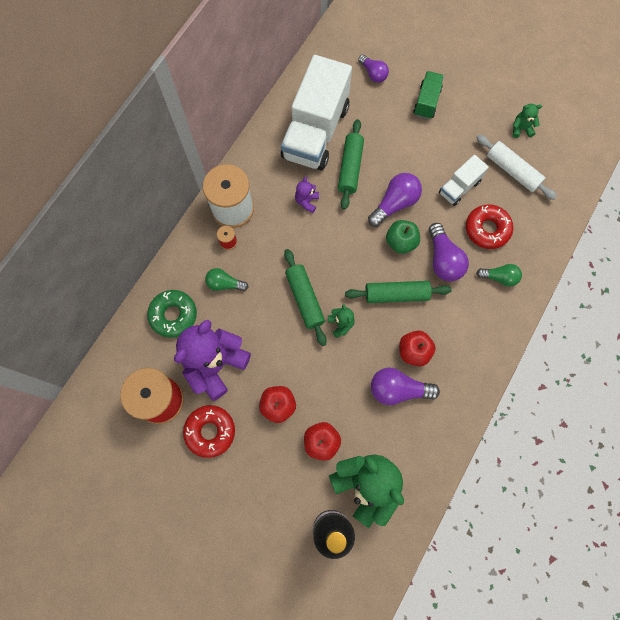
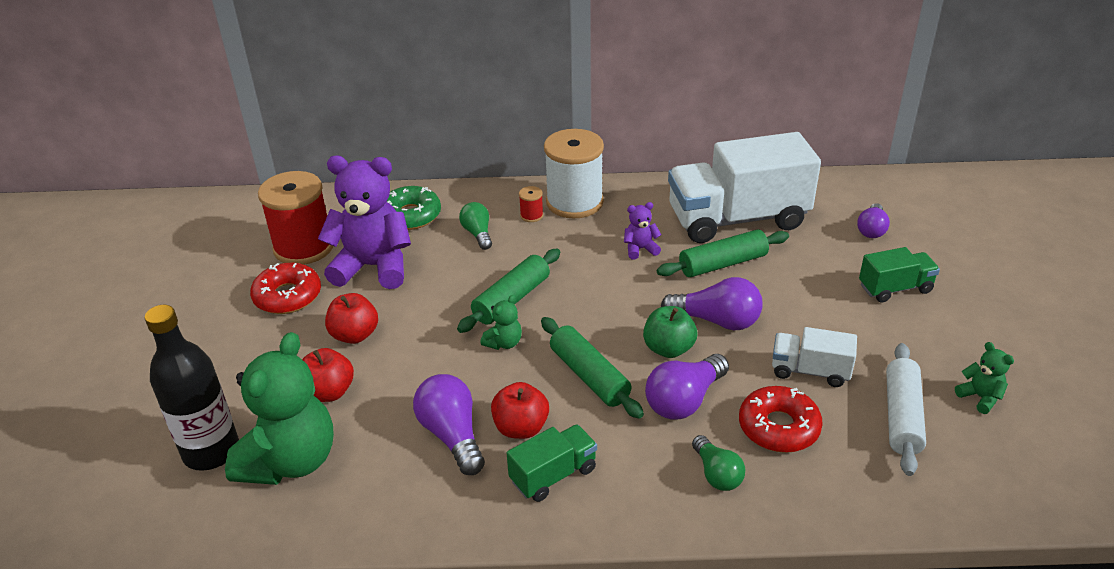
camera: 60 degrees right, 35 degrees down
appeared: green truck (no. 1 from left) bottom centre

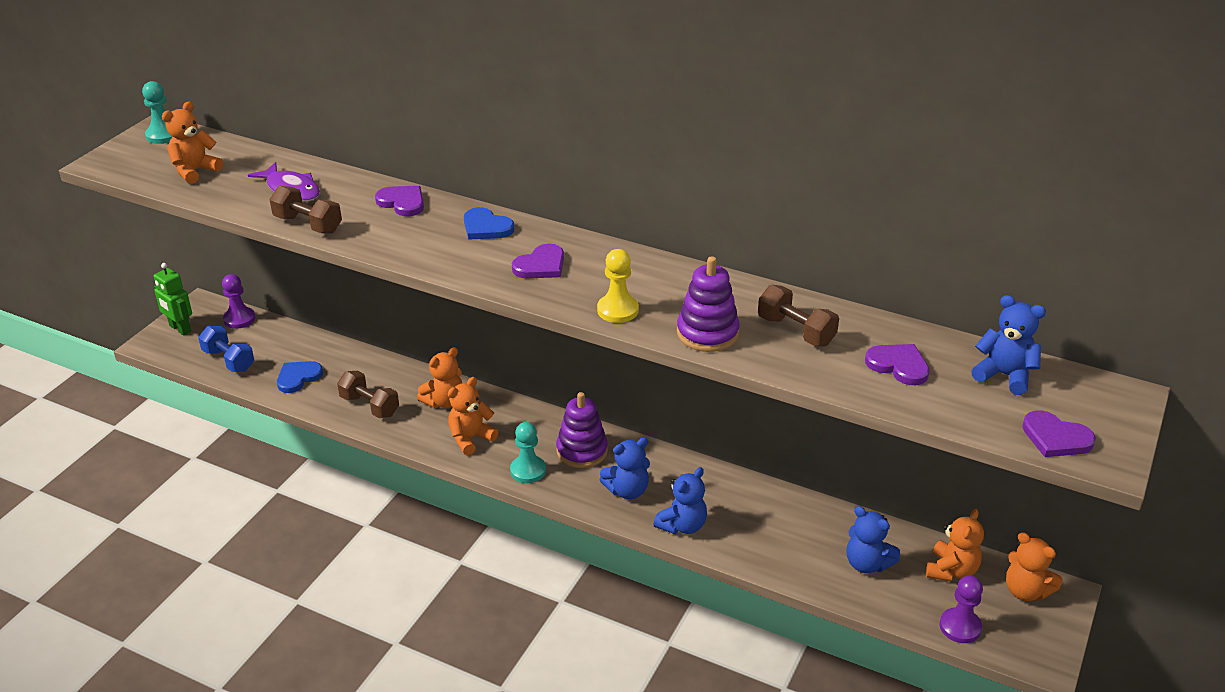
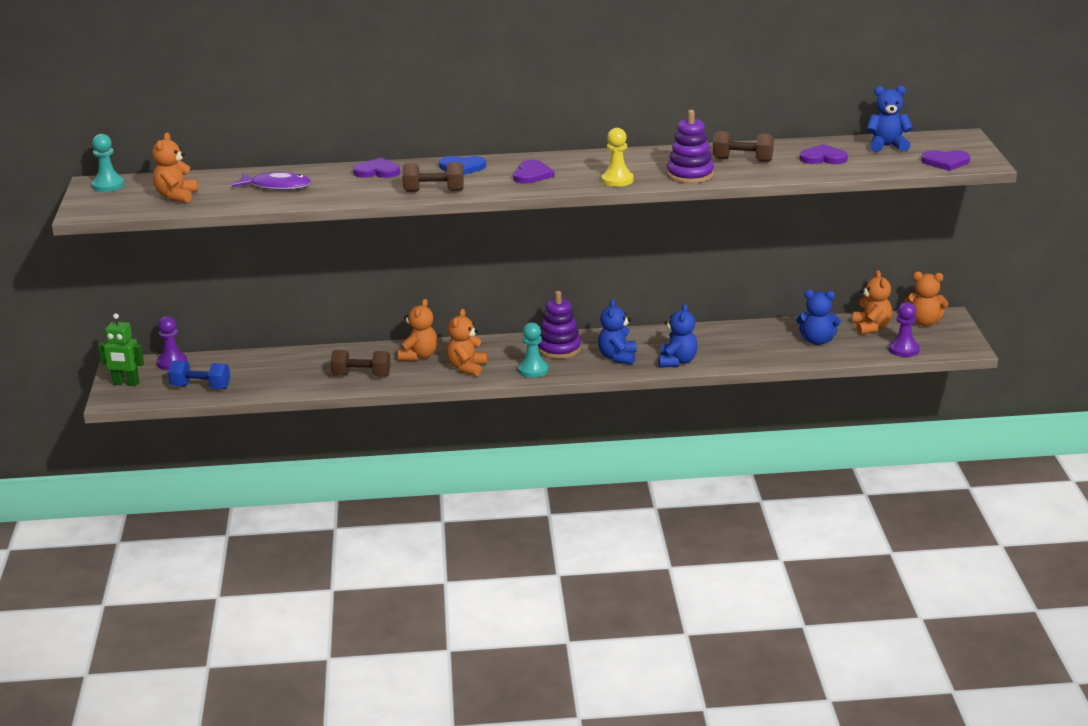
camera: 30 degrees left, 10 degrees down
missing: blue heart (no. 1 from left) middle left
relocated: brown dumbbell (no. 1 from left in the first image) top left to brown dumbbell (no. 2 from left) top centre
spun: blue teddy bear (no. 1 from left) bottom centre = centre 150 degrees clockwise

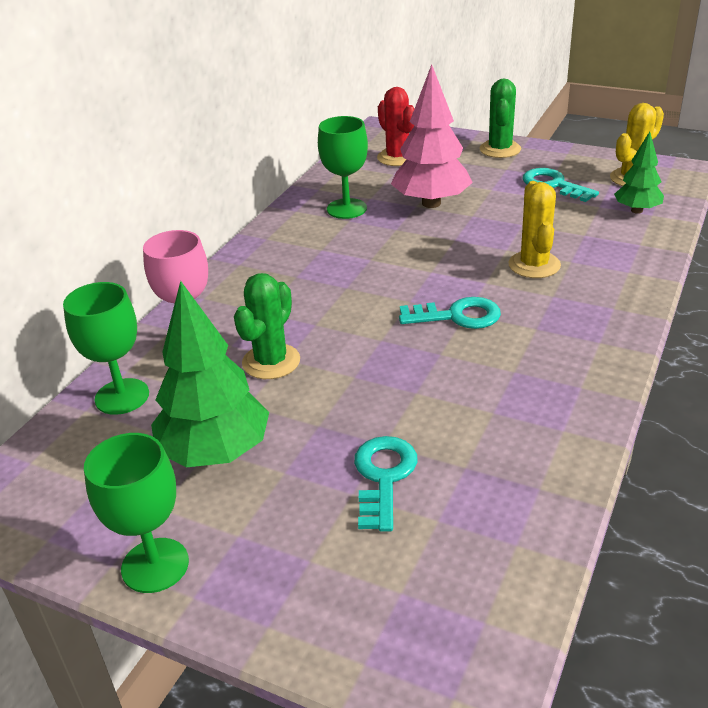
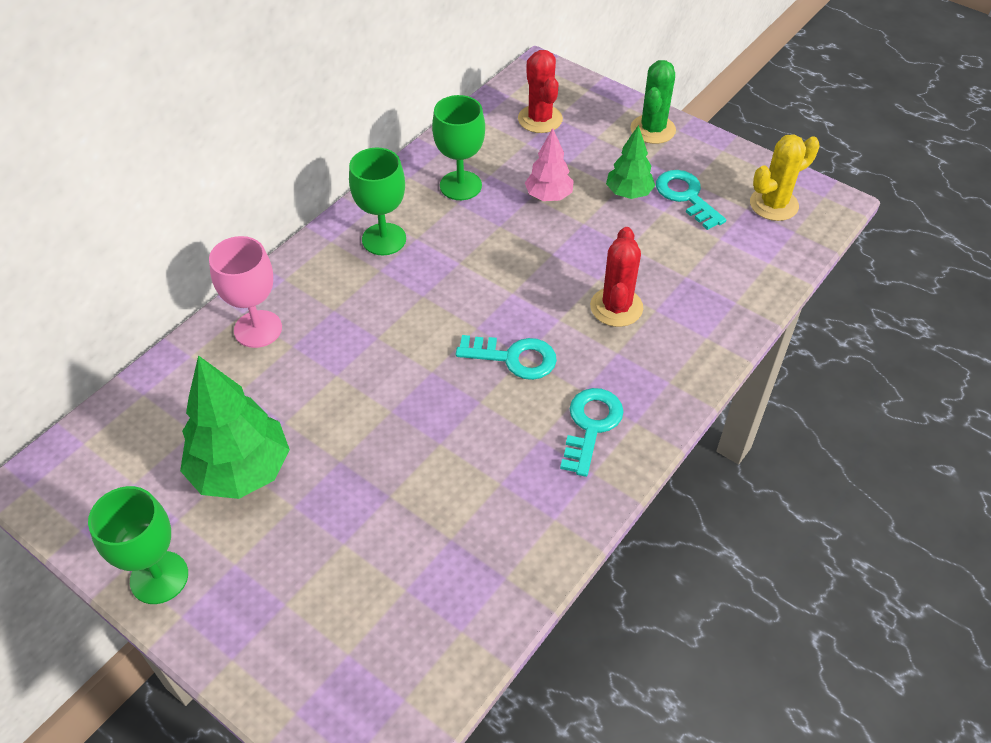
camera: 10 degrees right, 15 degrees up
missing: green cactus (no. 1 from left) centre
relocated: green goblet (no. 1 from left in the first image) middle left to green goblet (no. 2 from left) top centre; turquoise key (no. 1 from left in the first image) bottom centre to turquoise key (no. 2 from left) centre; green tree (no. 2 from left) top right to top centre
colour: yellow cactus (no. 1 from left) top right to red cactus (no. 2 from left) centre
size: pink tree top centre = top centre x0.58

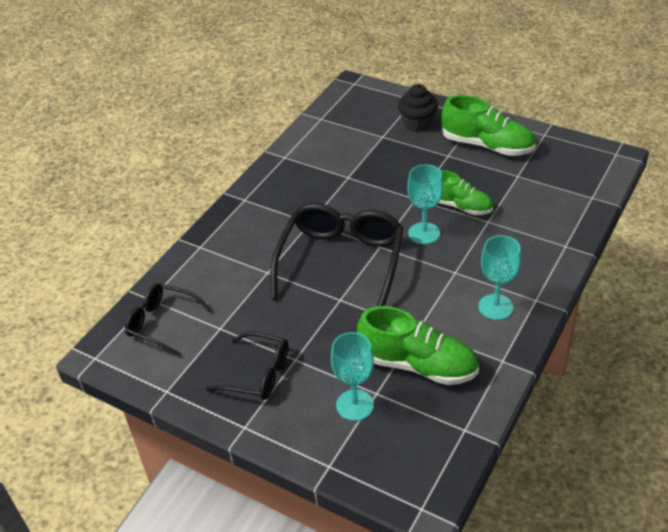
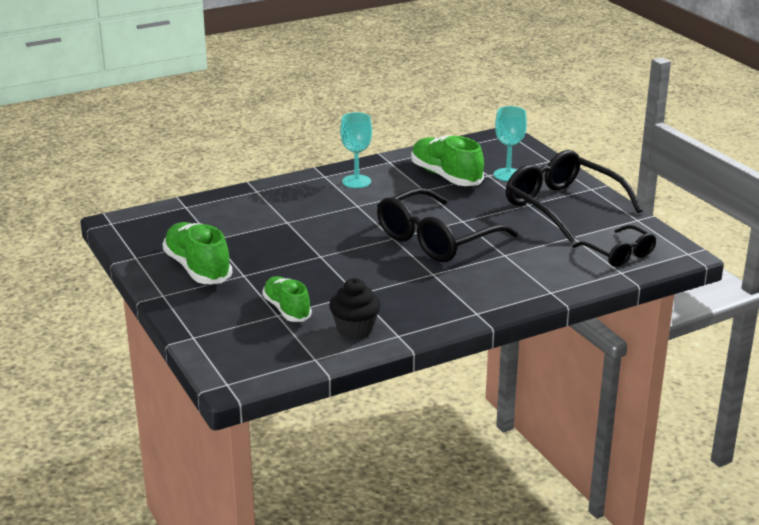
camera: 150 degrees left, 15 degrees down
missing: turquoise goblet (no. 2 from left) centre
relocated: black cupcake top centre to centre; green shoe (no. 2 from left) middle right to centre
size: black glasses (no. 2 from left) bottom centre = middle right x1.77

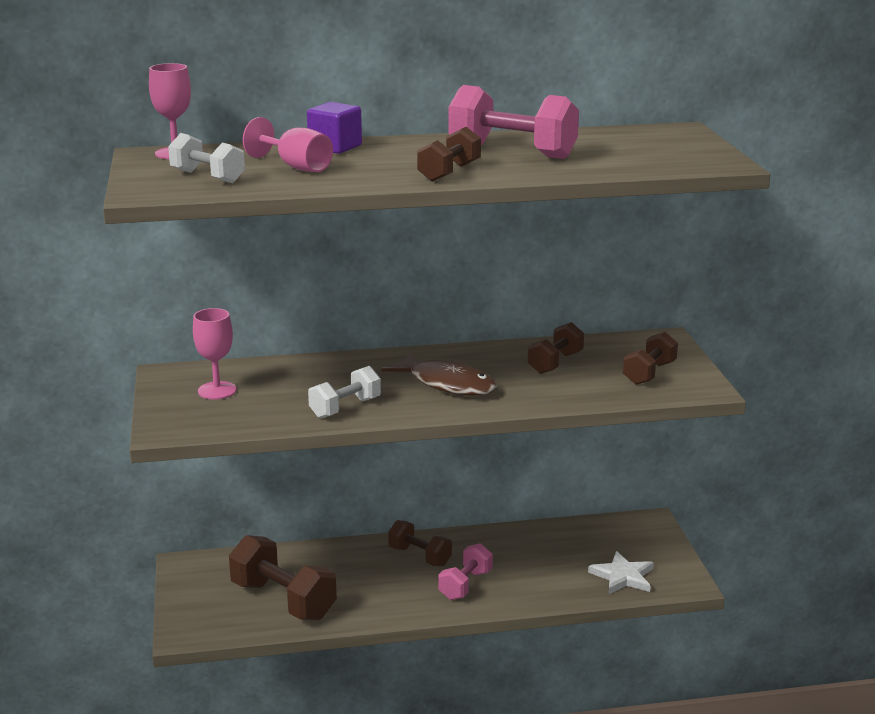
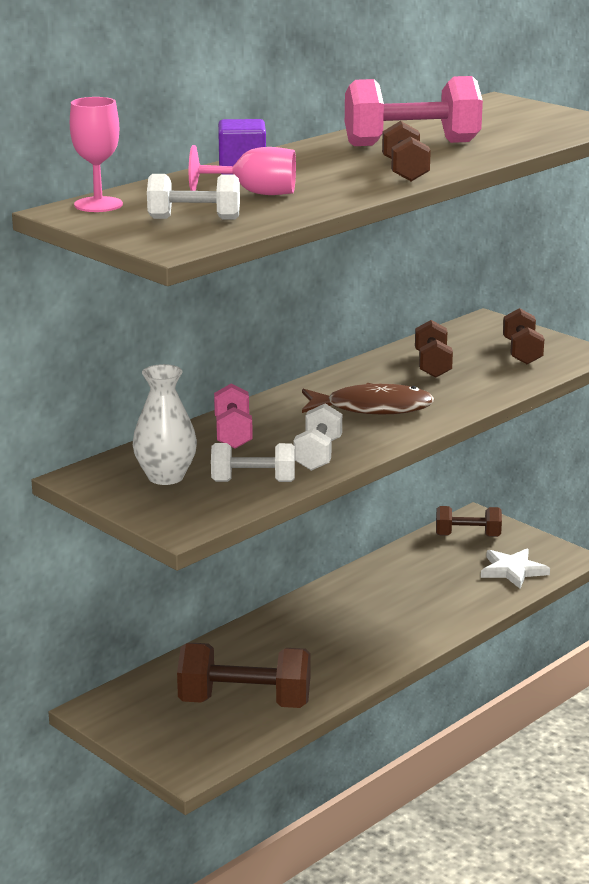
camera: 35 degrees left, 0 degrees up
appeared: white dumbbell (no. 2 from left) centre
relocated: brown dumbbell (no. 2 from left in the first image) bottom centre to brown dumbbell (no. 4 from left) middle right; pink dumbbell (no. 1 from left) bottom centre to centre
exchanged: pink goblet (no. 2 from left) middle left to white vase middle left

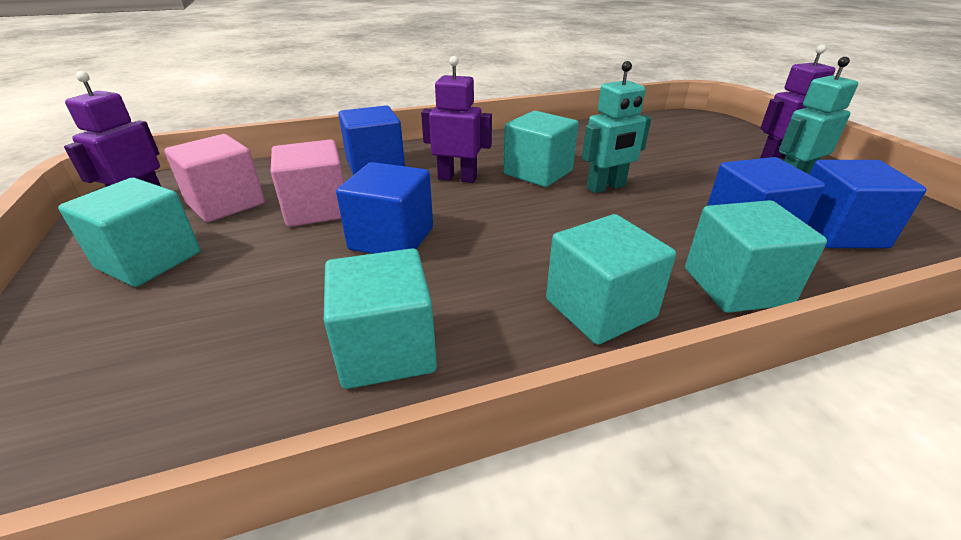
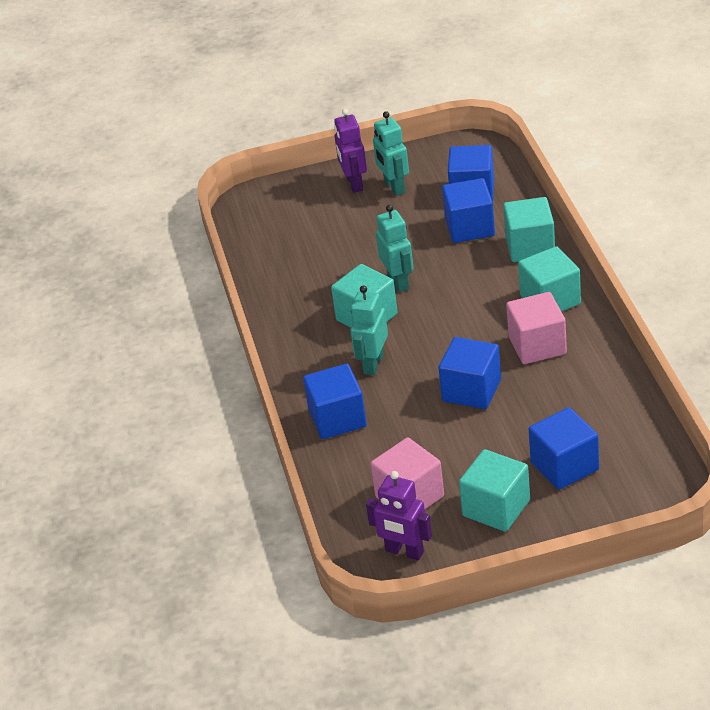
camera: 80 degrees left, 5 degrees up
missing: turquoise cube (no. 2 from left) centre
appeared: blue cube (no. 5 from left) middle right
relocated: pink cube (no. 2 from left) middle left to middle right
colour: purple robot (no. 2 from left) top centre to turquoise robot (no. 1 from left) centre

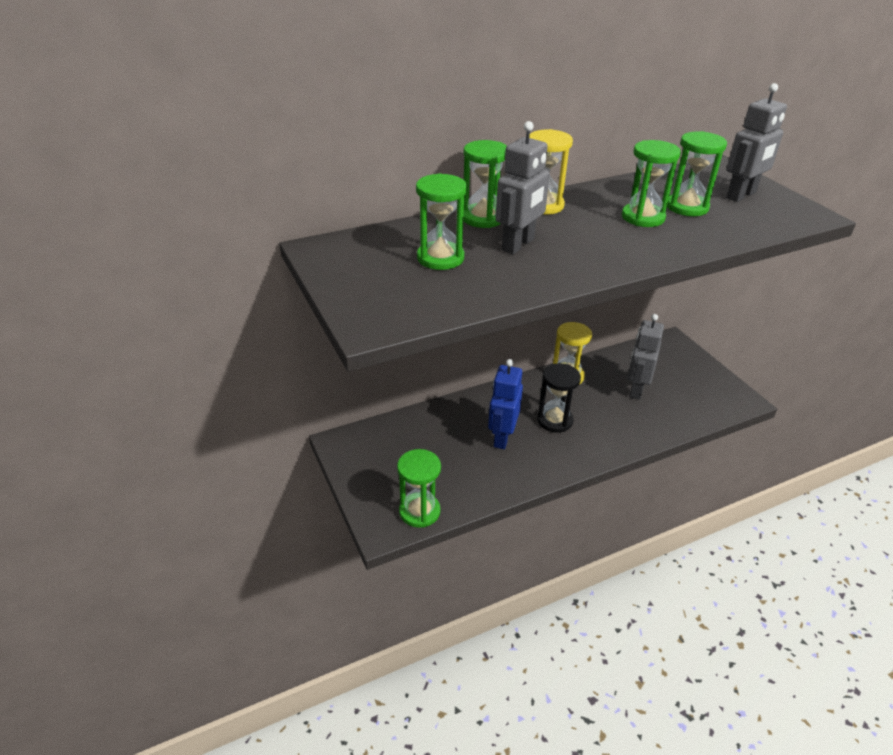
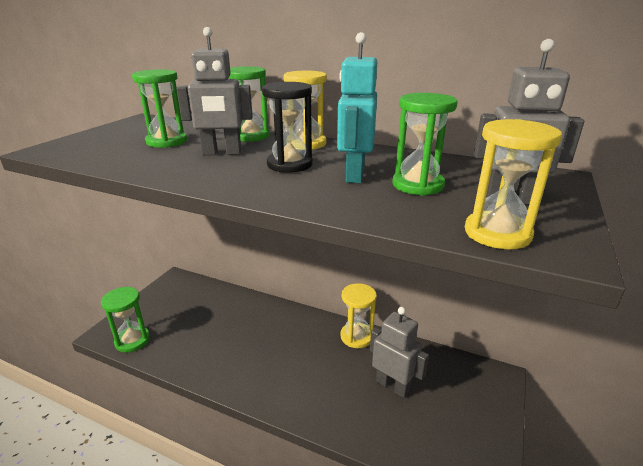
camera: 50 degrees right, 10 degrees down
missing: blue robot centre
appeared: yellow hourglass (no. 3 from left) middle right
relocated: black hourglass centre to top centre
exchanged: green hourglass (no. 4 from left) top right to turquoise robot top centre
spun: grey robot (no. 2 from left) middle right = bottom centre 60 degrees clockwise

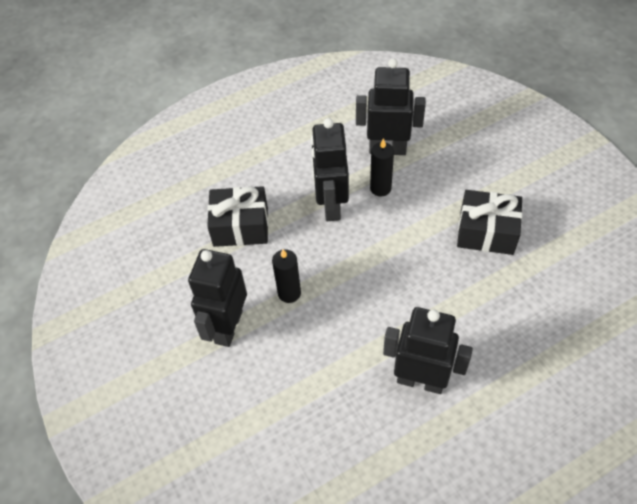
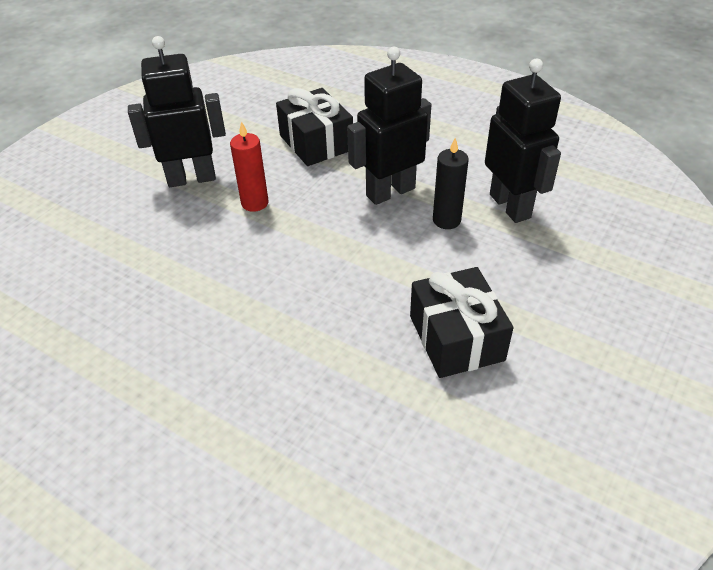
camera: 60 degrees right, 10 degrees down
missing: black robot (no. 4 from left) bottom right
colour: black candle (no. 1 from left) centre to red candle top centre

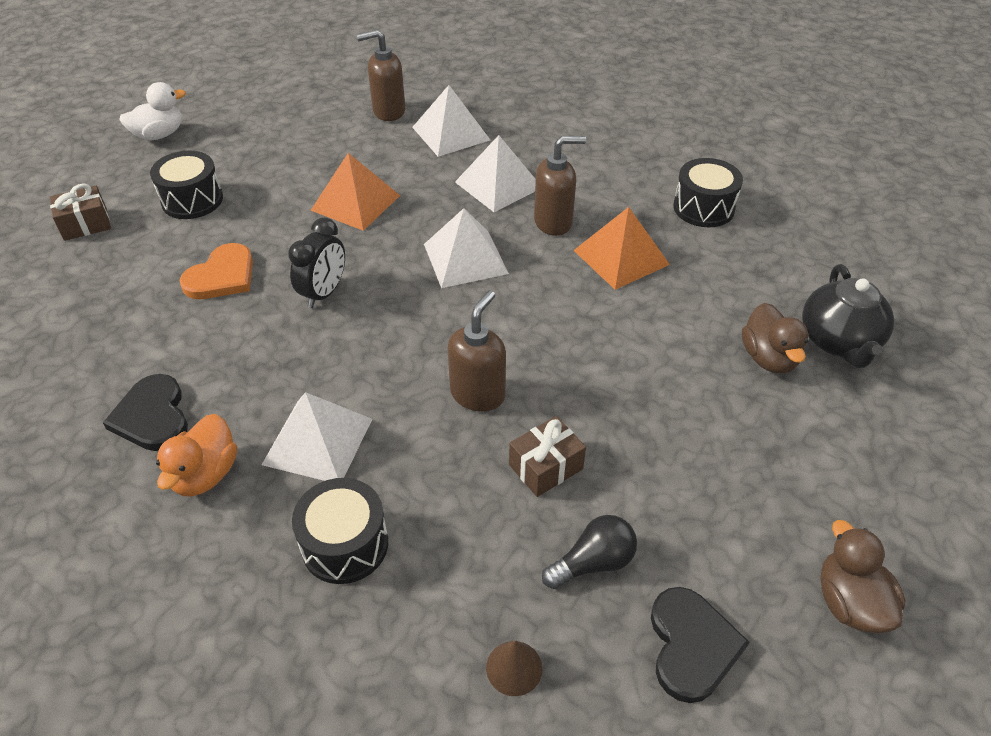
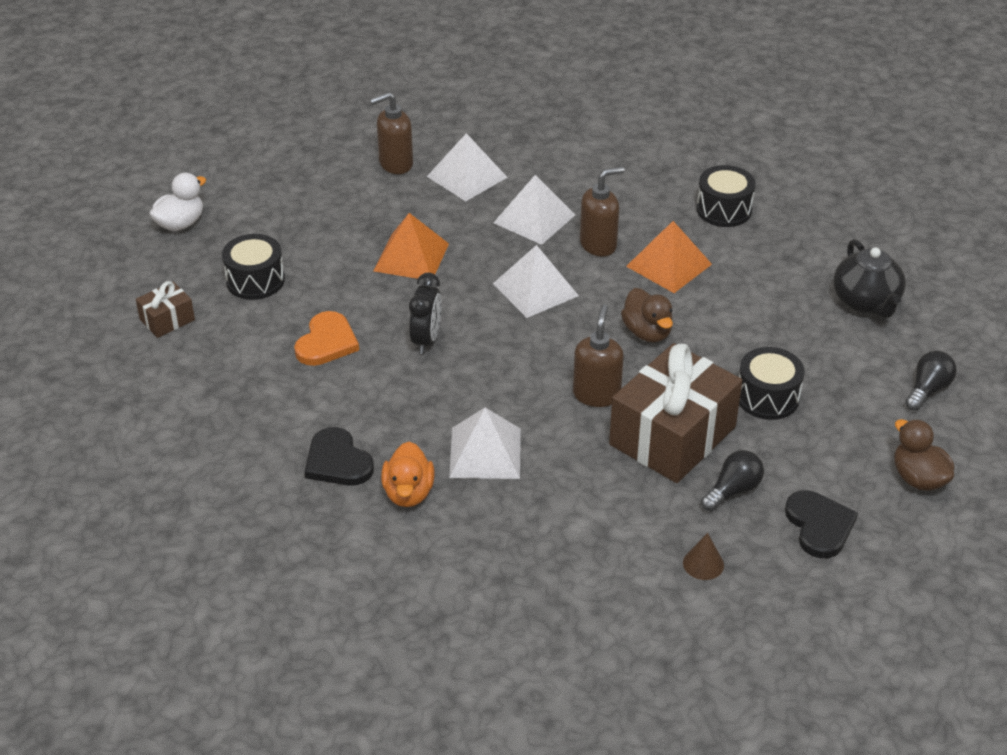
camera: 15 degrees left, 5 degrees down
appeared: black light bulb (no. 2 from left) middle right
relocated: black drum (no. 2 from left in the first image) bottom centre to black drum (no. 3 from left) middle right; brown duck (no. 1 from left) middle right to centre
size: brown gift (no. 2 from left) centre = middle right x2.20

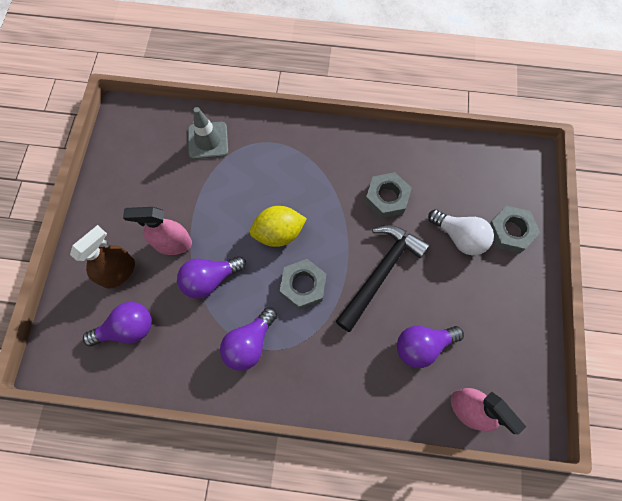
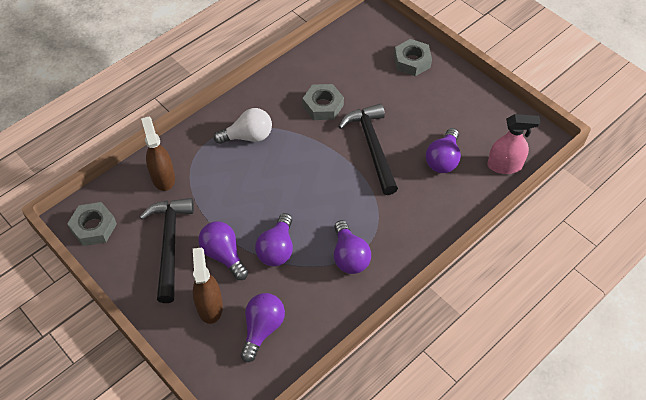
camera: 50 degrees left, 15 degrees down
missing: yellow lemon centre
appeared: black hammer (no. 1 from left) middle left
relocated: grey nut (no. 1 from left) centre to middle left; white light bulb middle right to top centre
exchanged: pink spray bottle (no. 1 from left) middle left to purple light bulb (no. 1 from left) centre; grey traffic cone top centre to brown spray bottle (no. 1 from left) middle left

